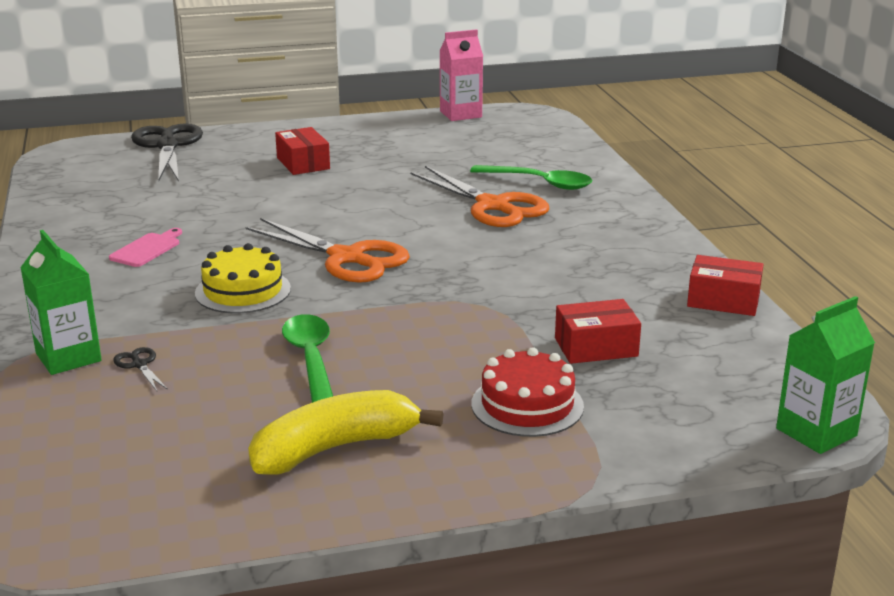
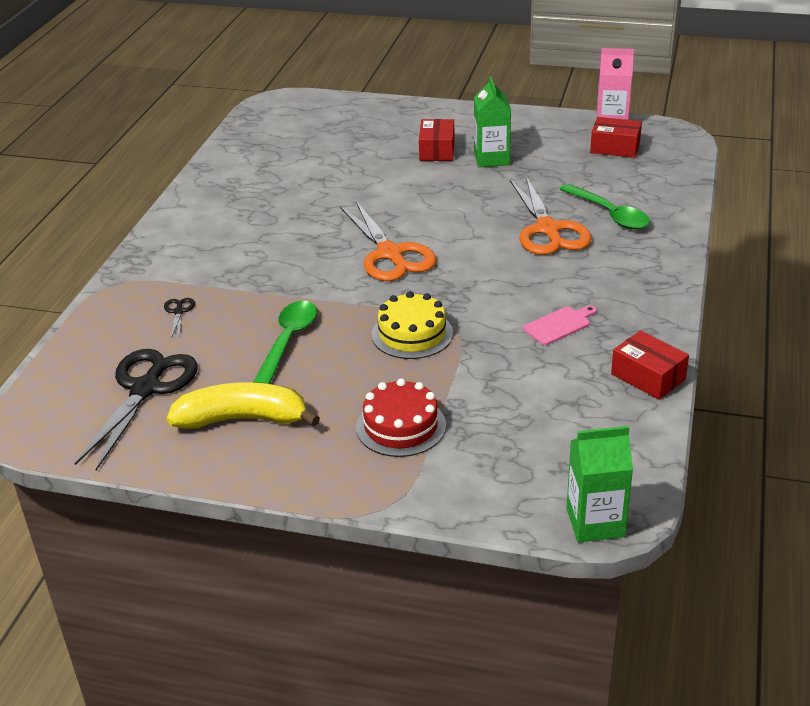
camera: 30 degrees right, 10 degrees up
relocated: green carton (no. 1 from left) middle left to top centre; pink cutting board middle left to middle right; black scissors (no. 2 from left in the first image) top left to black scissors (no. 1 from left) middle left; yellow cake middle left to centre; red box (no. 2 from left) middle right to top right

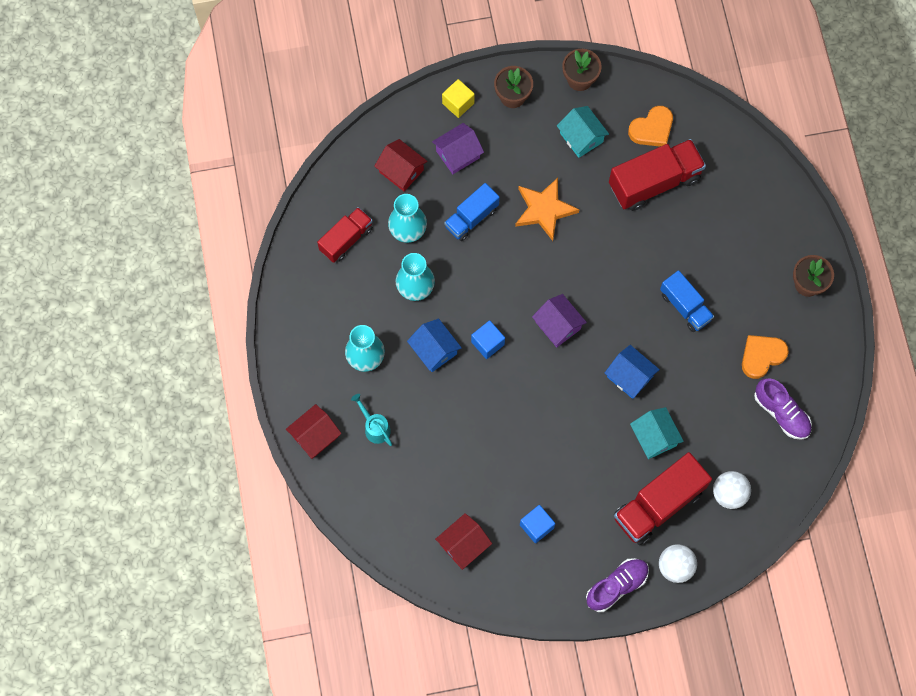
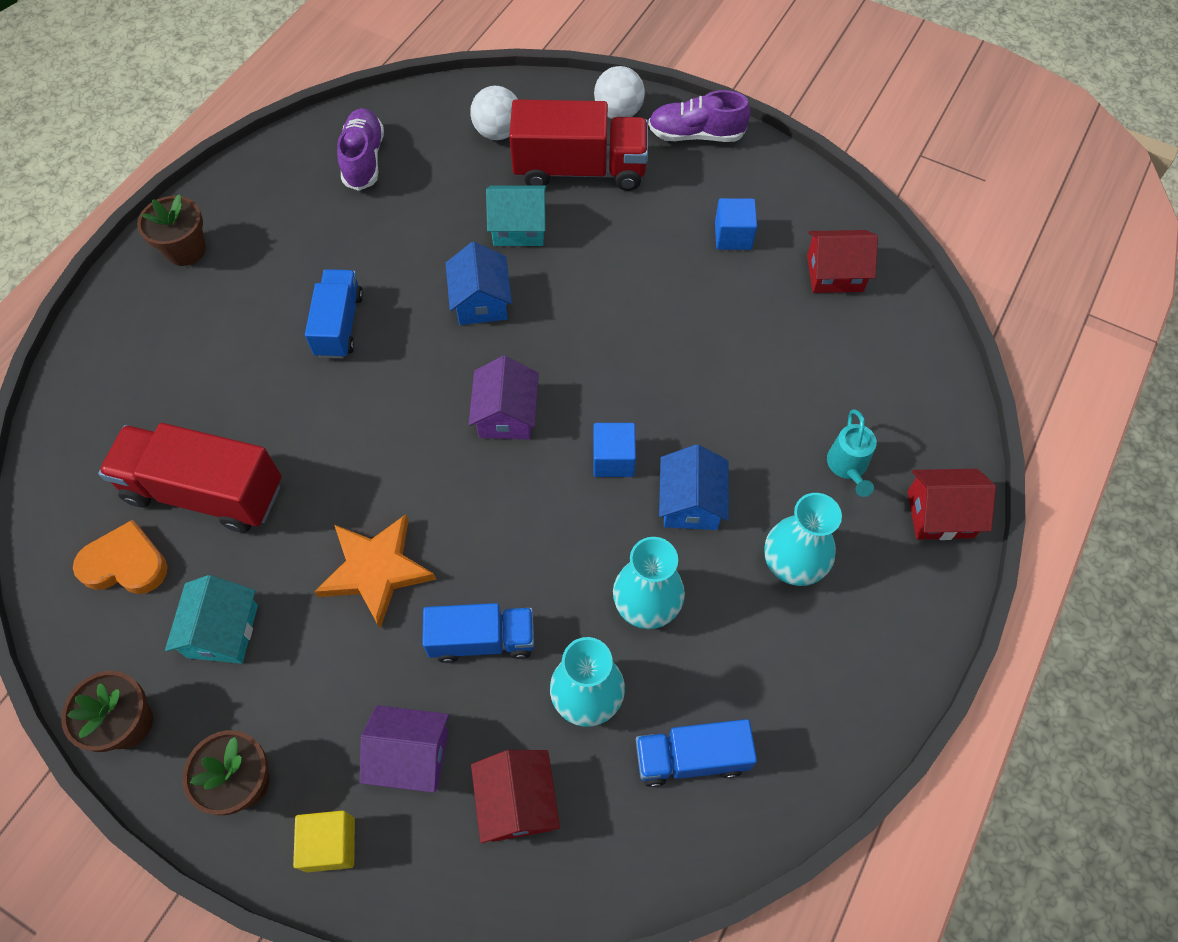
camera: 140 degrees left, 10 degrees down
missing: orange heart (no. 2 from left) middle right
colour: red truck (no. 1 from left) centre to blue truck (no. 3 from left) bottom centre
spun: turquoise house (no. 2 from left) middle right = top centre 75 degrees clockwise

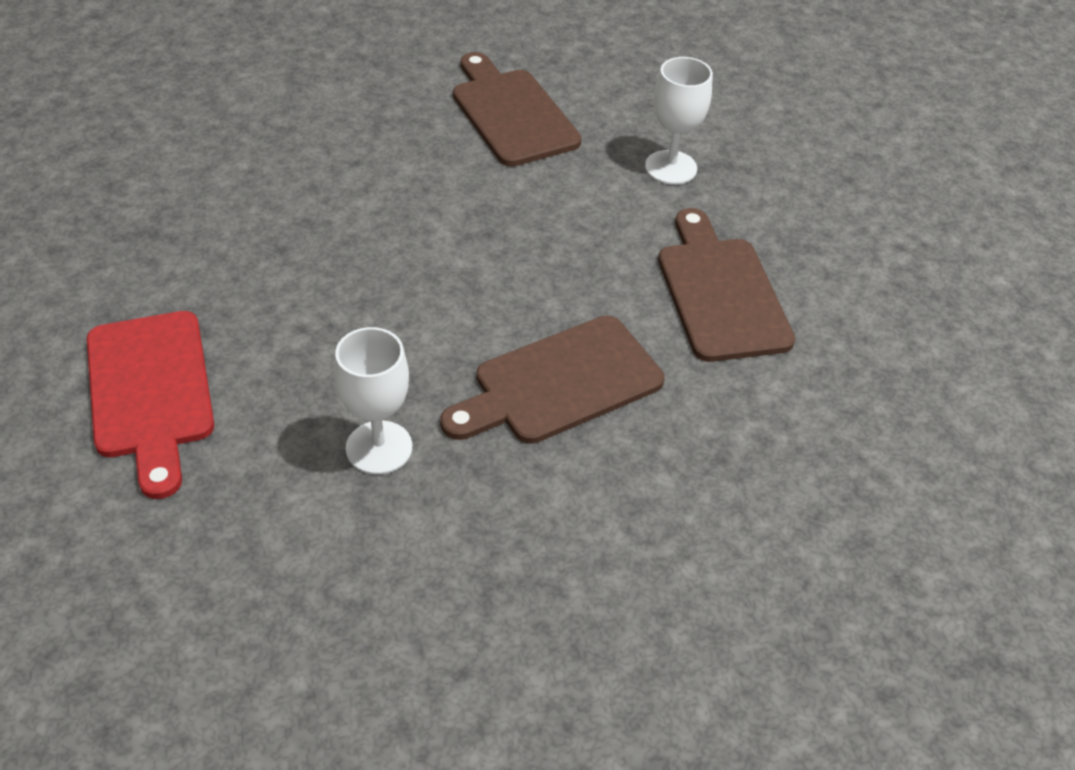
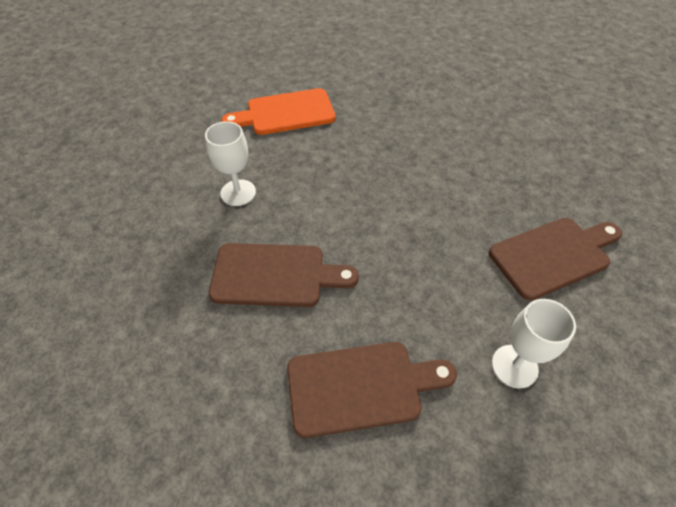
camera: 95 degrees right, 5 degrees up
colour: red cutting board middle left to orange cutting board top centre
spun: brown cutting board (no. 2 from left in the first image) centre = centre 120 degrees clockwise

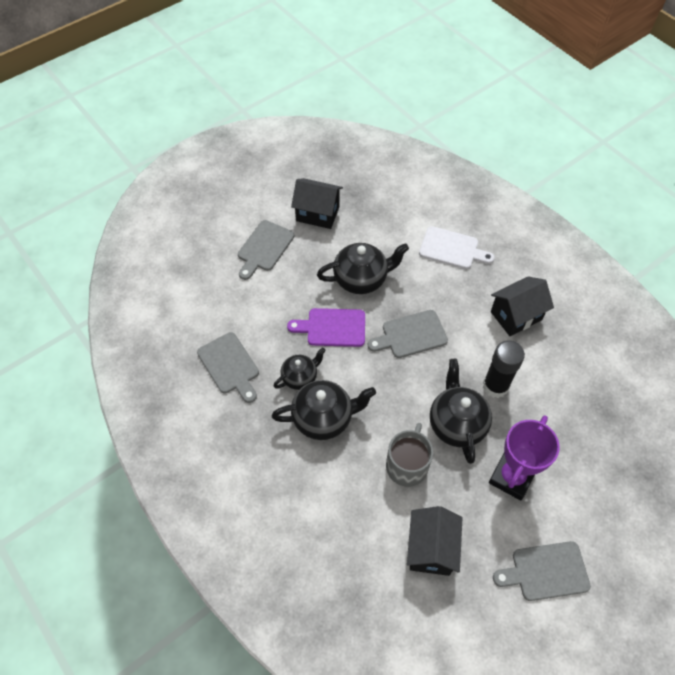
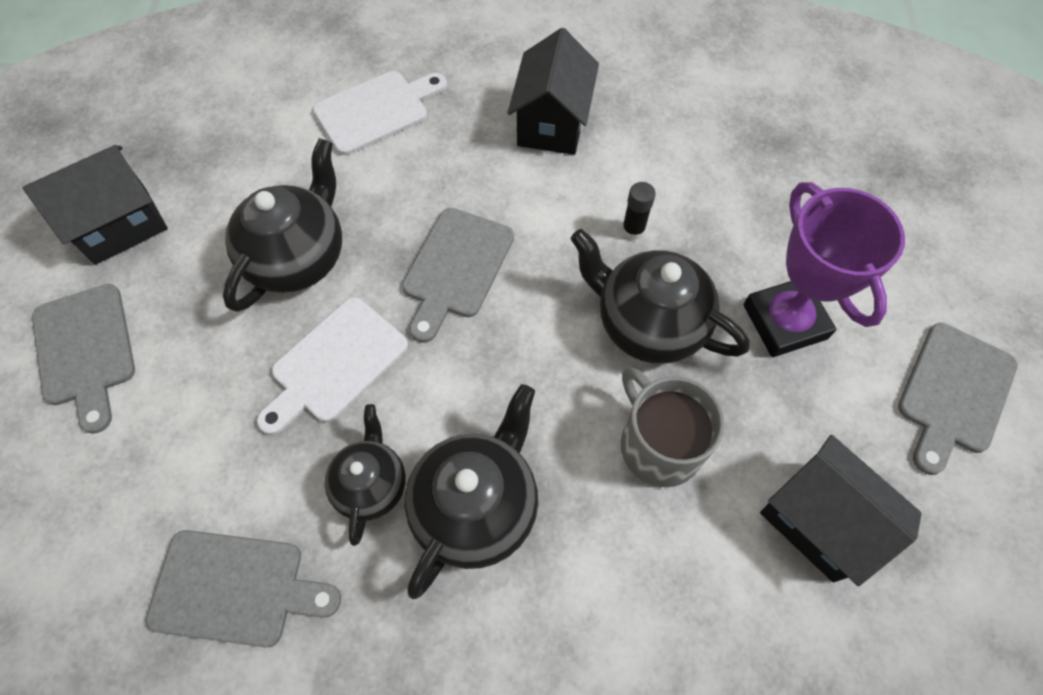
camera: 50 degrees left, 5 degrees up
colour: purple cutting board centre to white cutting board (no. 1 from left) middle left
size: black glue stick middle right = top centre x0.50

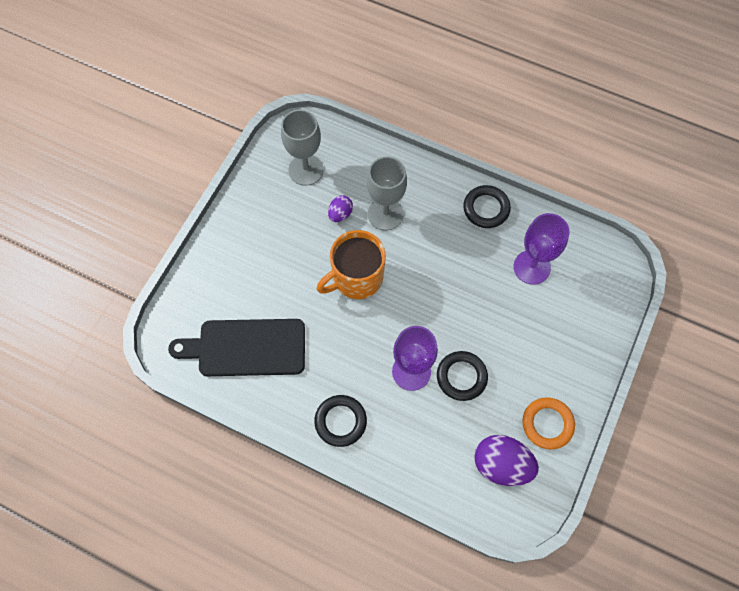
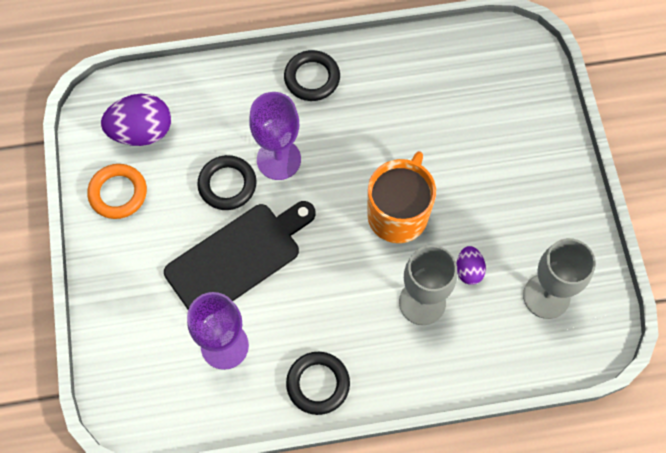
camera: 145 degrees right, 0 degrees up
relocated: black cutting board middle left to centre

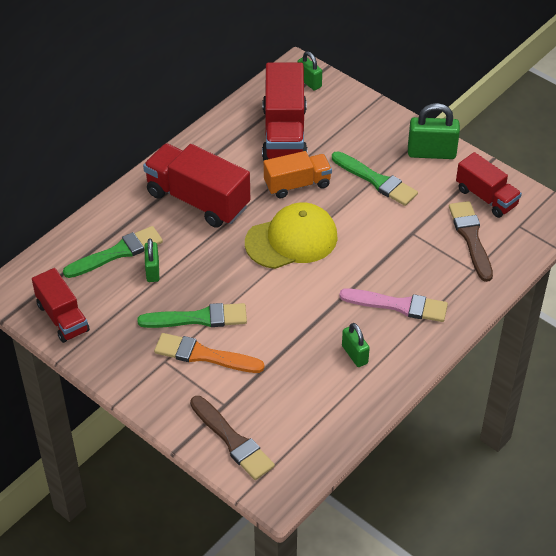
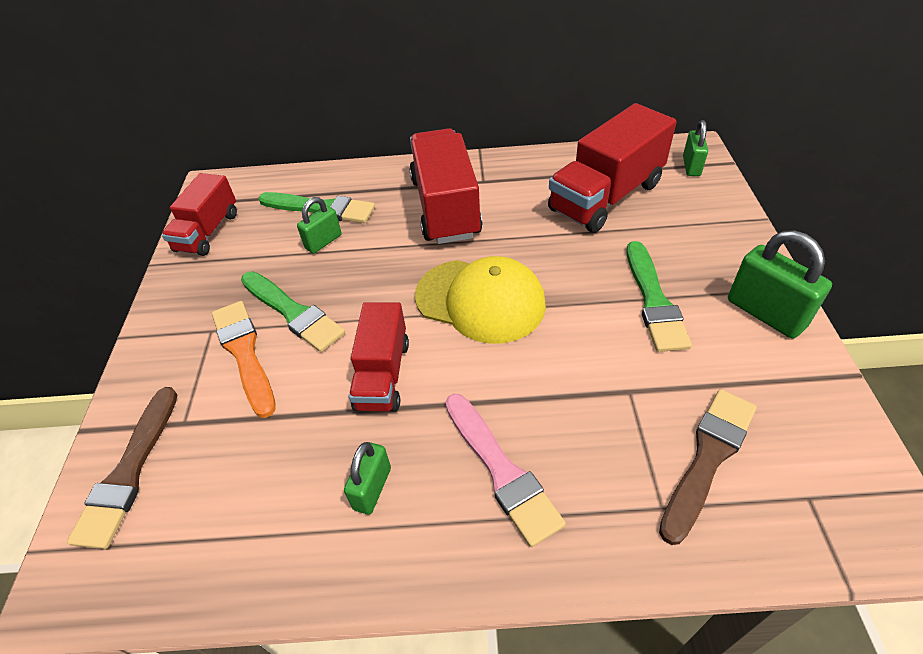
camera: 50 degrees right, 0 degrees up
missing: orange truck top centre
relocated: red truck (no. 4 from left in the first image) top right to red truck (no. 2 from left) centre

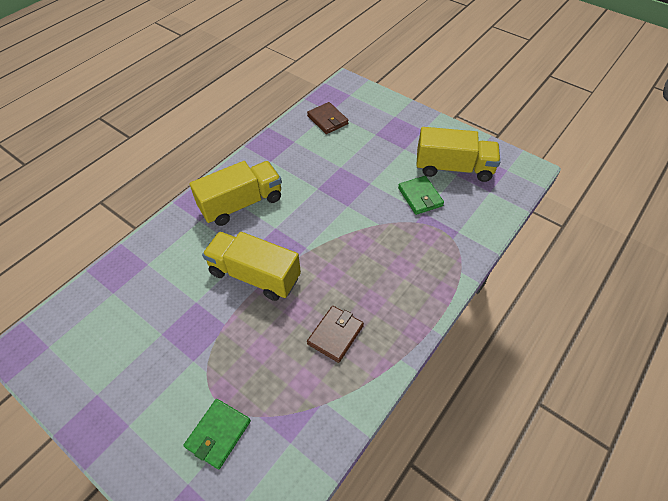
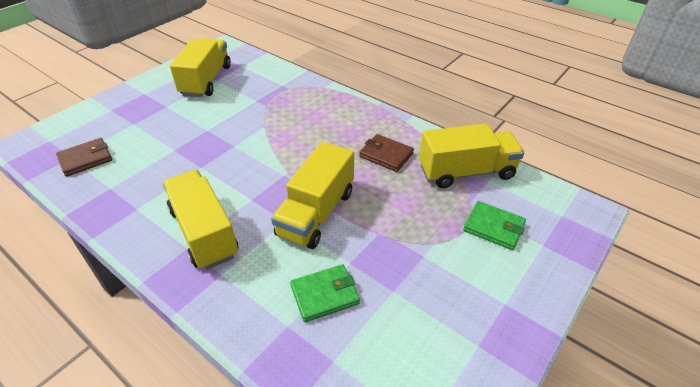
camera: 90 degrees left, 10 degrees down
appeared: yellow truck (no. 4 from left) middle right
relocated: green wallet (no. 2 from left in the first image) centre to green wallet (no. 1 from left) bottom centre

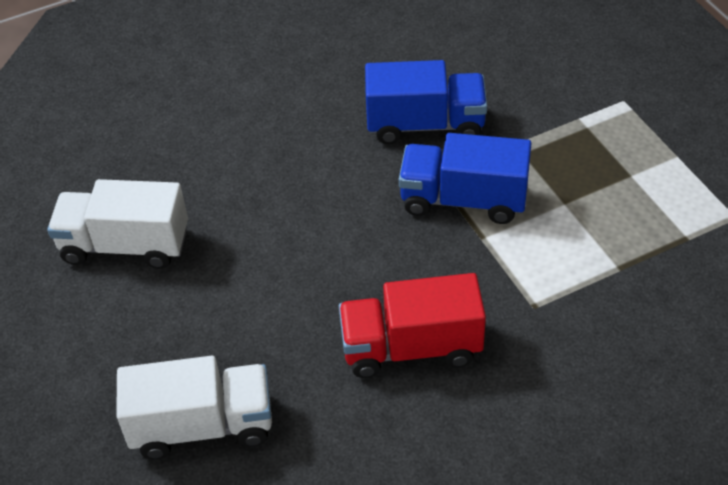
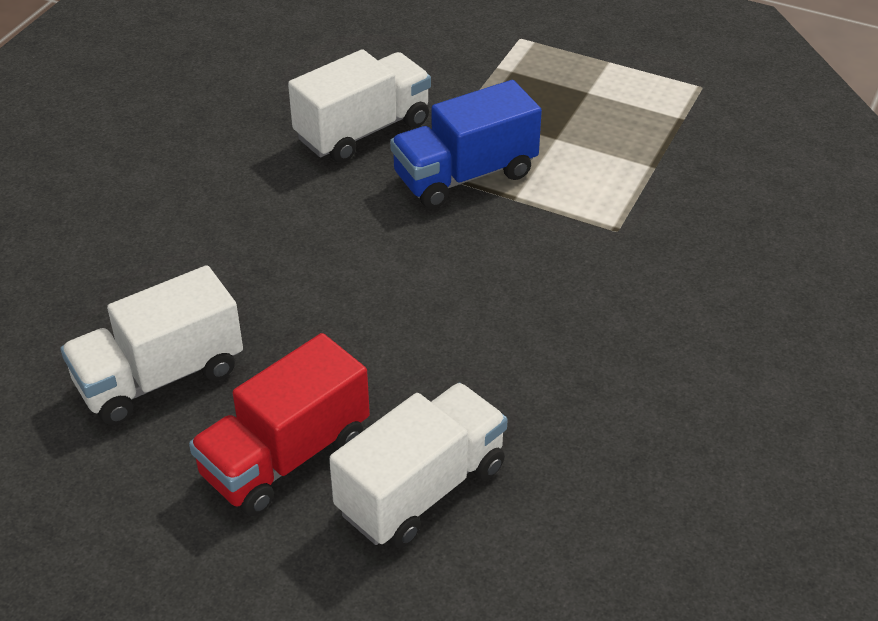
camera: 40 degrees left, 5 degrees down
relocated: red truck bottom centre to bottom left
colour: blue truck (no. 1 from left) top centre to white truck (no. 2 from left) top centre

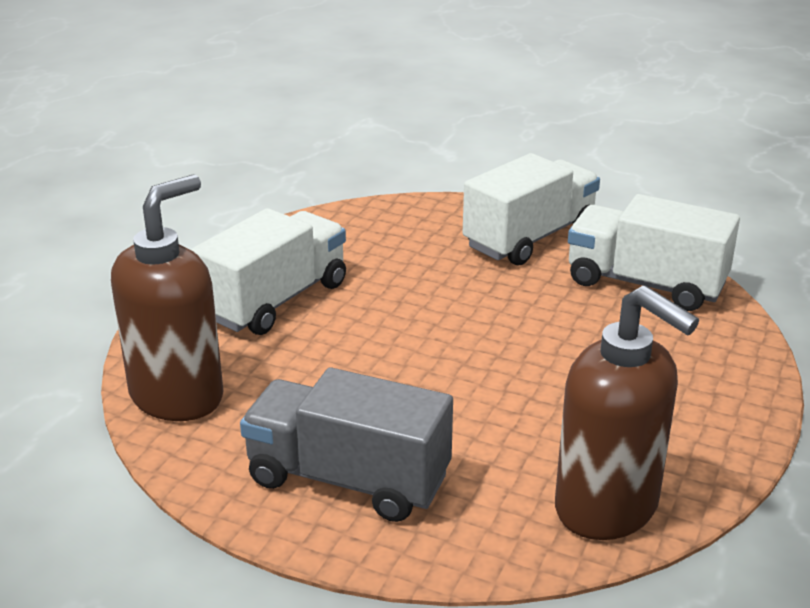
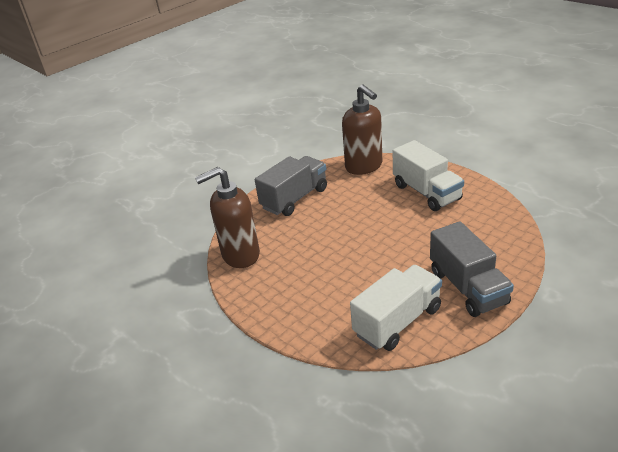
camera: 115 degrees right, 5 degrees up
colour: white truck (no. 2 from left) centre to grey truck (no. 2 from left) middle right

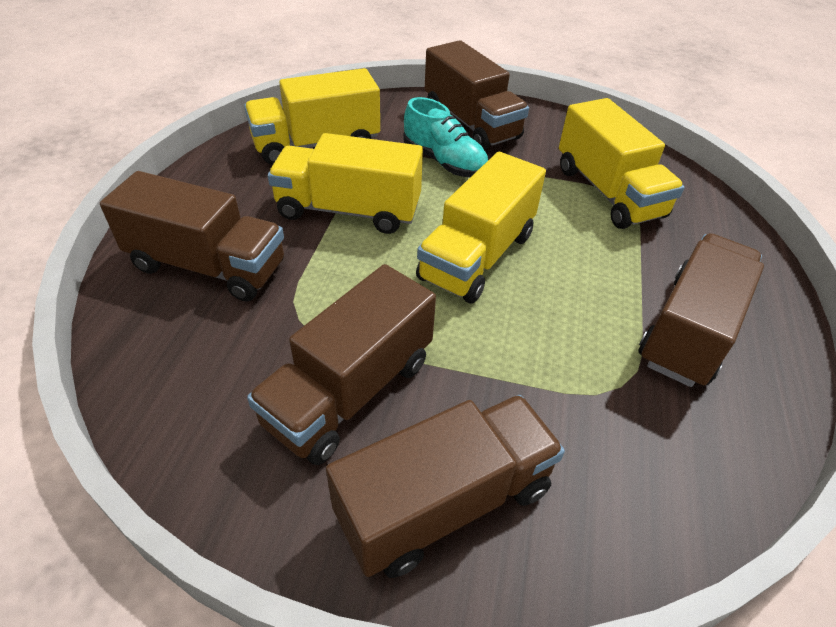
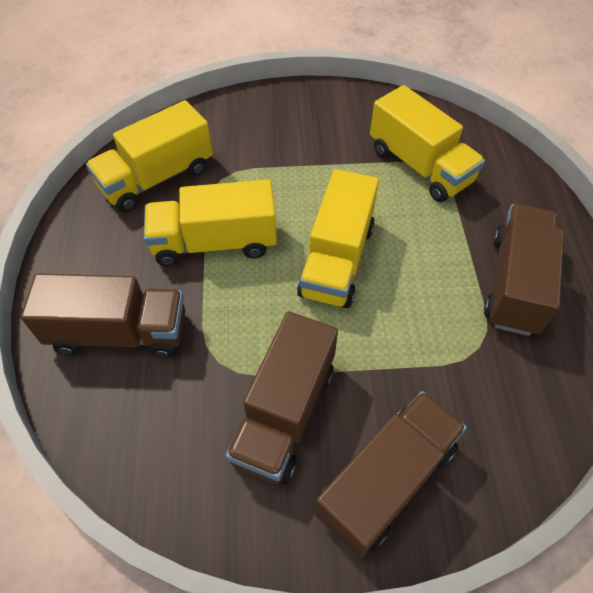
camera: 15 degrees left, 10 degrees up
missing: turquoise shoe top centre; brown truck (no. 4 from left) top centre

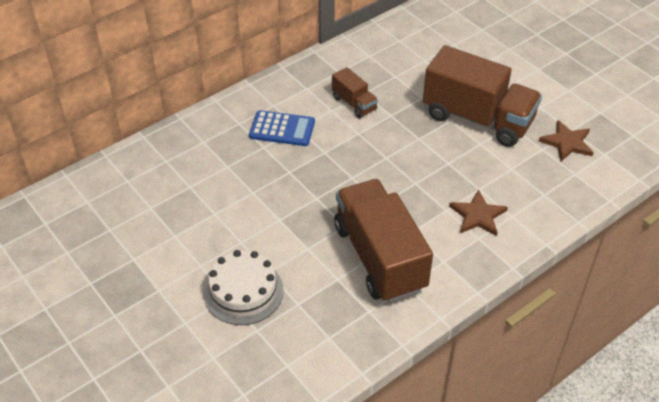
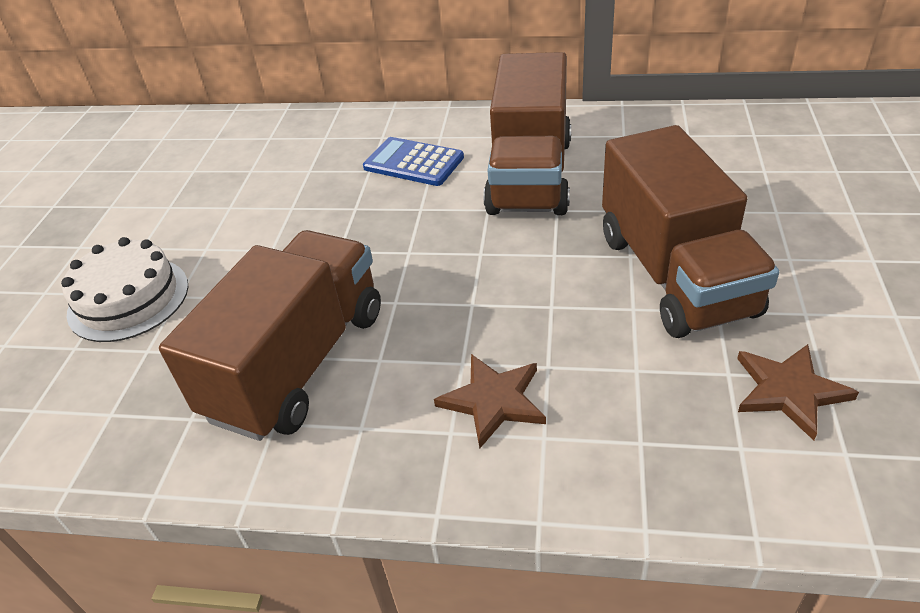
camera: 50 degrees right, 5 degrees down
spun: blue calculator top centre = top centre 150 degrees clockwise
size: brown truck (no. 1 from left in the first image) top centre = top centre x2.14

